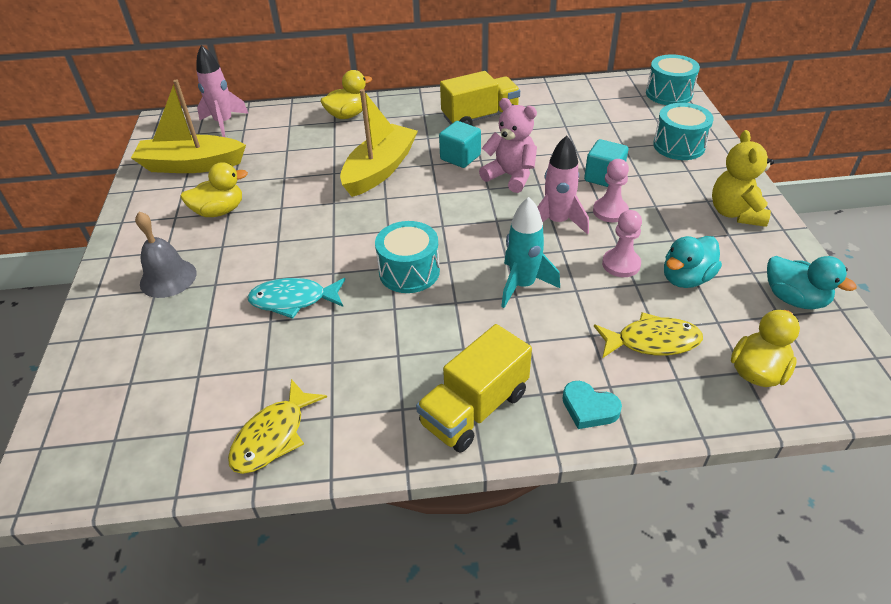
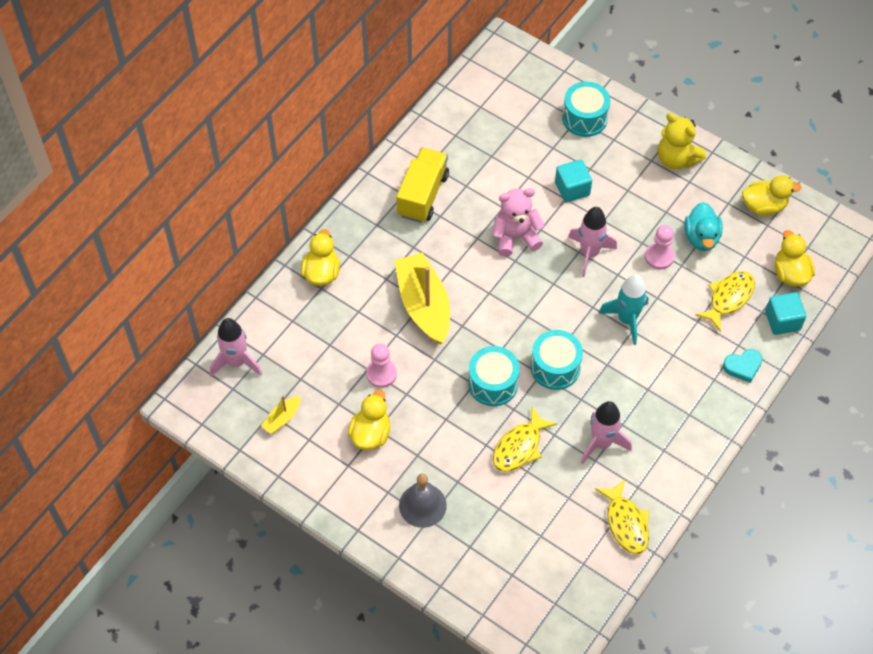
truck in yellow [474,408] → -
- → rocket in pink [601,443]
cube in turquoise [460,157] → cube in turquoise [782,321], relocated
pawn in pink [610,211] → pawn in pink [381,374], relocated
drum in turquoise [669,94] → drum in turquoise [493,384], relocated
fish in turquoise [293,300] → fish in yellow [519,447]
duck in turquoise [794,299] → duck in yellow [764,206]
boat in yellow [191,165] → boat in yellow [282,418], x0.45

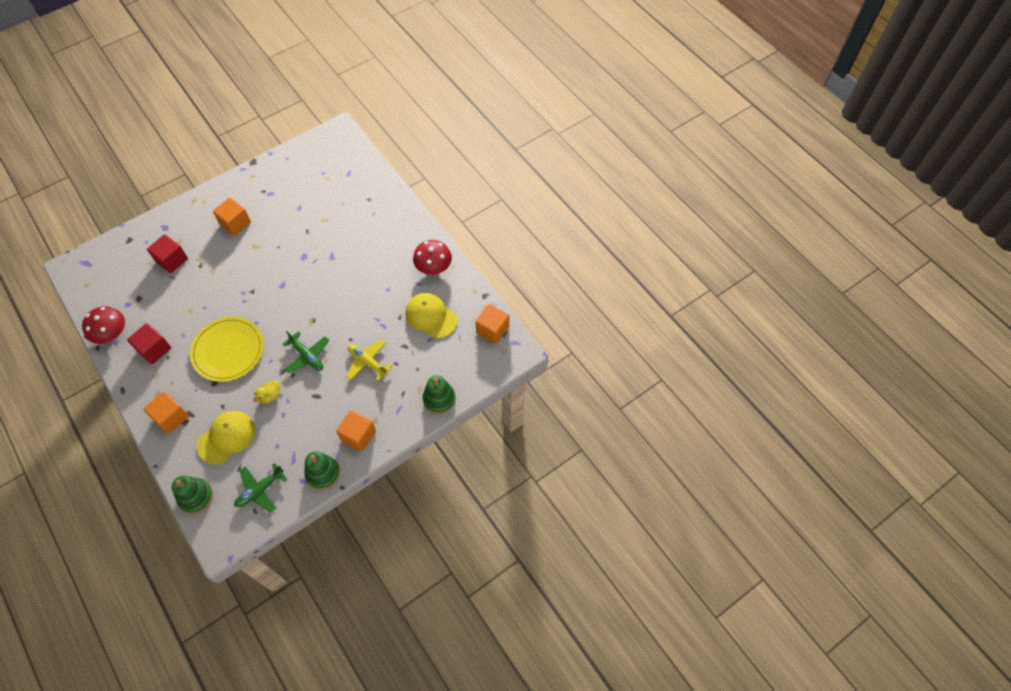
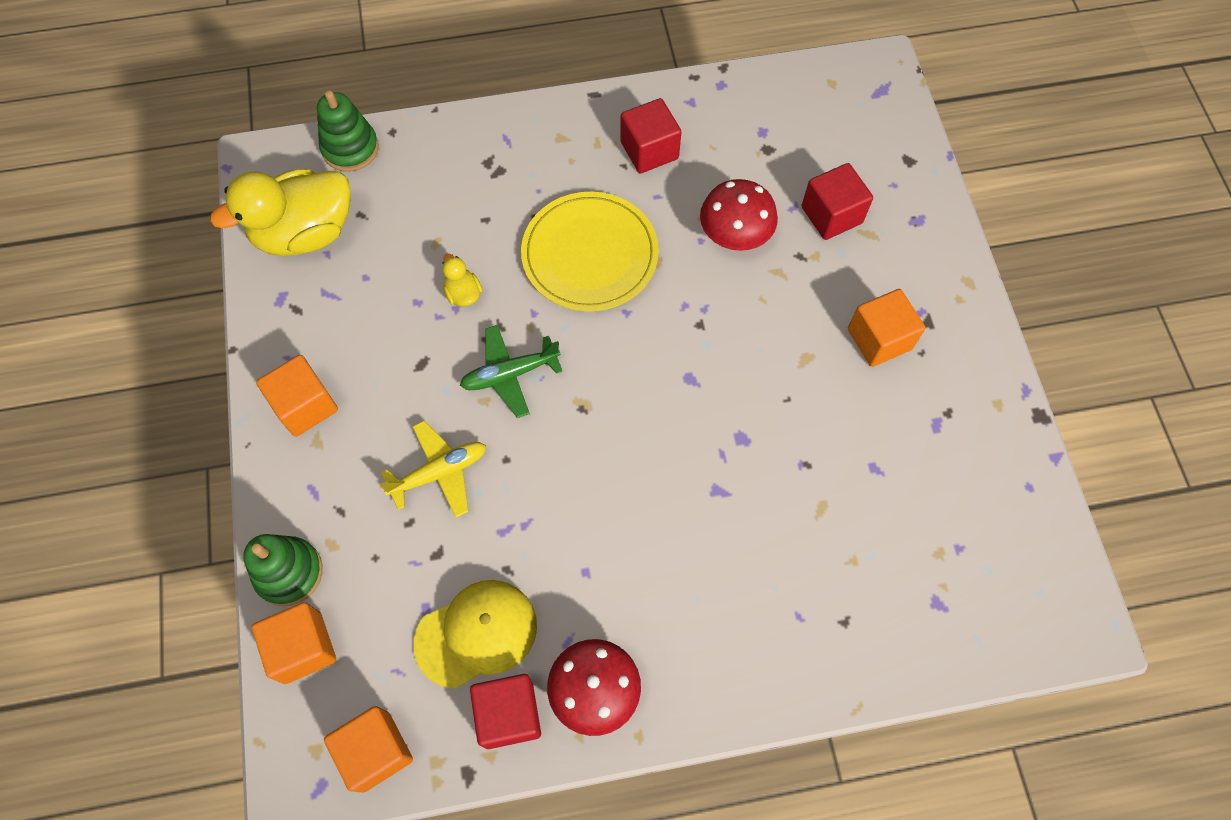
cap in yellow [226,437] → -
stacking toy in green [323,473] → -
- → cube in red [509,714]
mushroom in red [112,334] → mushroom in red [735,235], relocated
cube in orange [171,417] → cube in orange [303,648], relocated
plane in green [260,490] → duck in yellow [305,233]

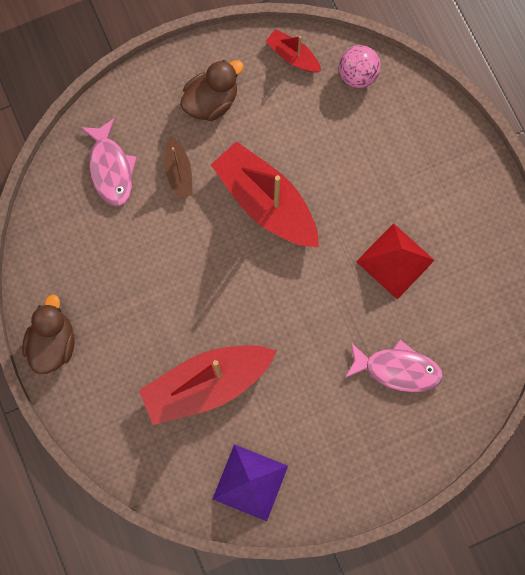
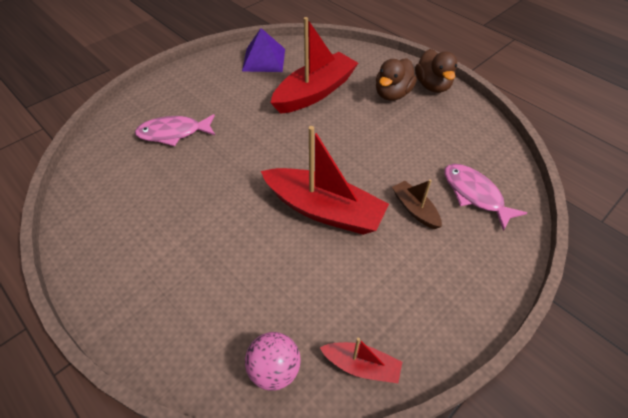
pyramid in red [395,260] → -
duck in brown [211,102] → duck in brown [392,94], relocated

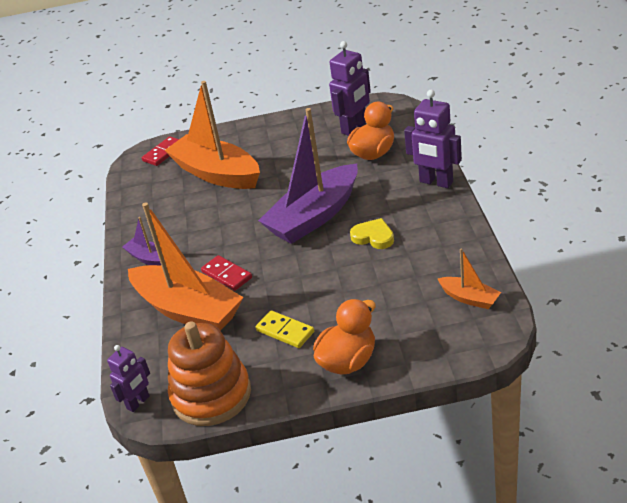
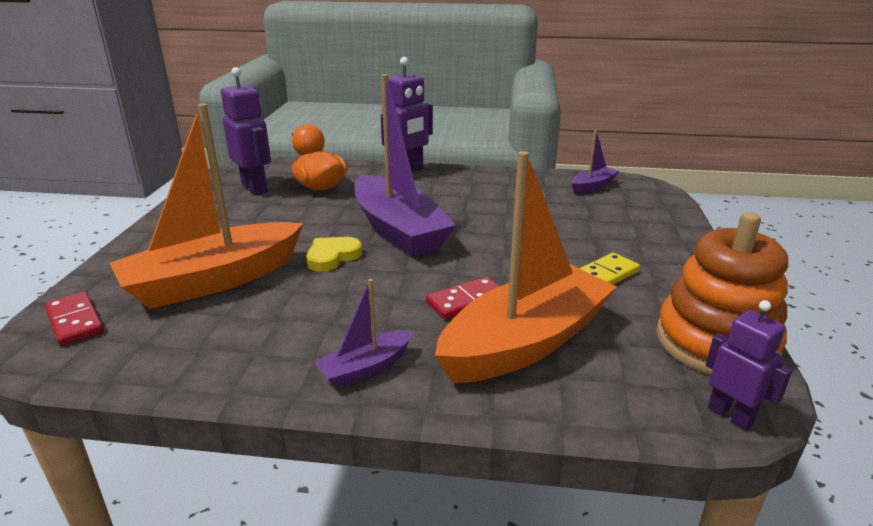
duck in orange [348,361] → -
heart in yellow [373,237] → heart in yellow [332,257], relocated
boat in orange [469,298] → boat in purple [592,186]

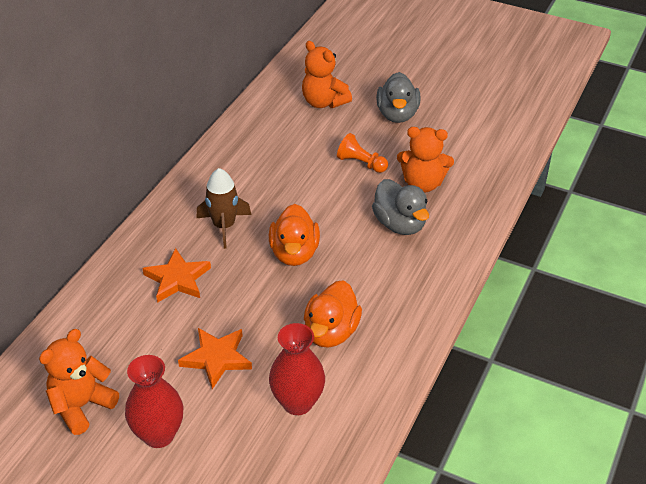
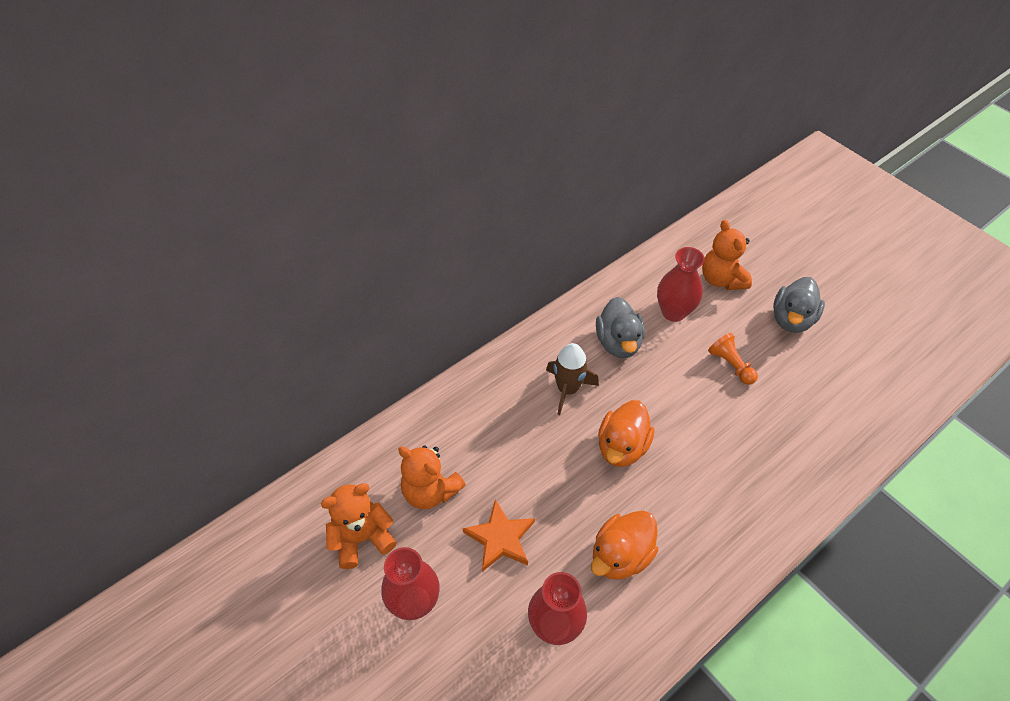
star in orange [177,279] → -
- → vase in red [673,312]
duck in grey [400,224] → duck in grey [618,342], relocated
teddy bear in orange [422,184] → teddy bear in orange [430,491], relocated

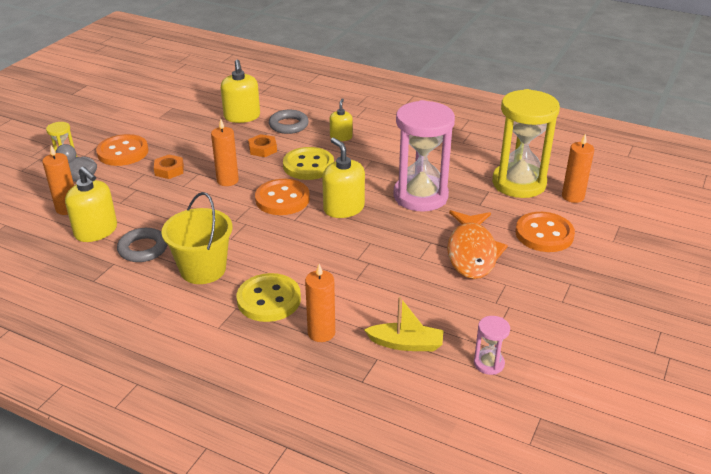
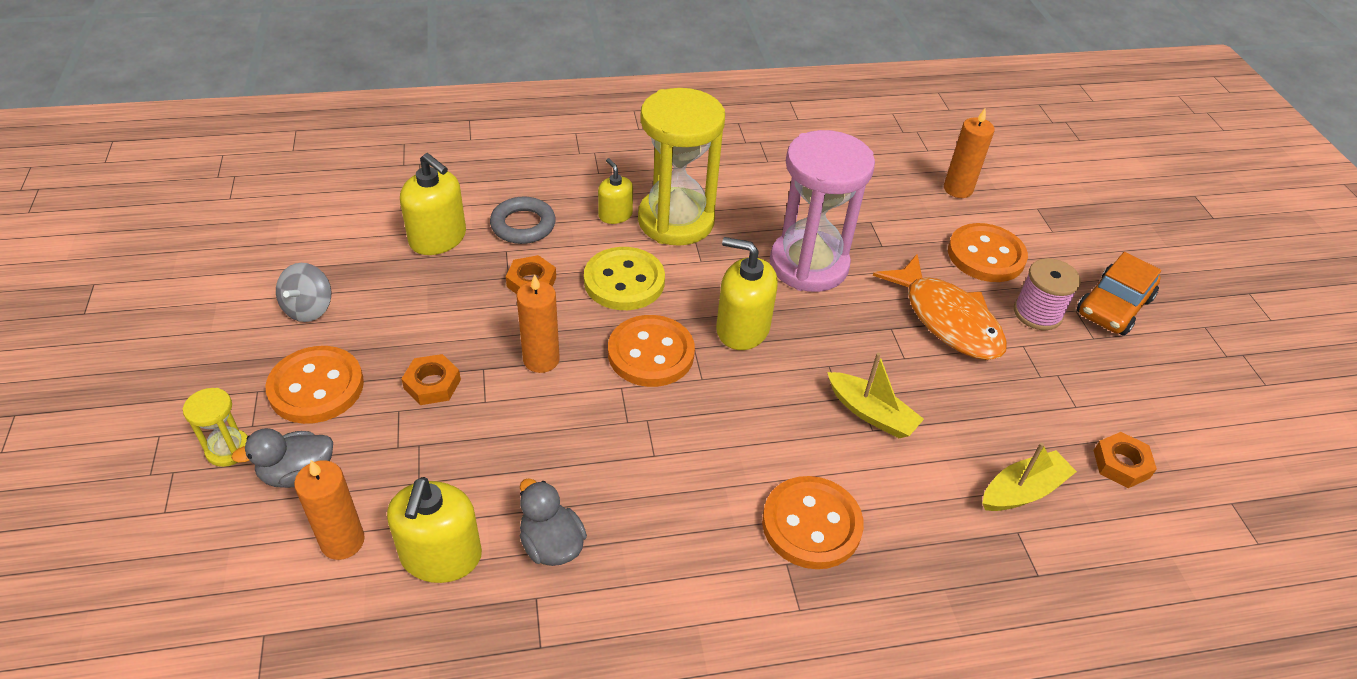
bucket in yellow [203,269] → -
candle in orange [321,333] → -
- → spinning top in grey [309,308]
- → boat in yellow [871,413]
- → spool in pink [1037,313]
- → car in orange [1113,306]
hourglass in yellow [519,183] → hourglass in yellow [676,221], relocated
ring in grey [143,249] → duck in grey [551,545]
hourglass in pink [489,363] → nut in orange [1121,464]
button in yellow [269,300] → button in orange [811,524]
soap dispenser in yellow [96,231] → soap dispenser in yellow [441,556], 90 degrees clockwise

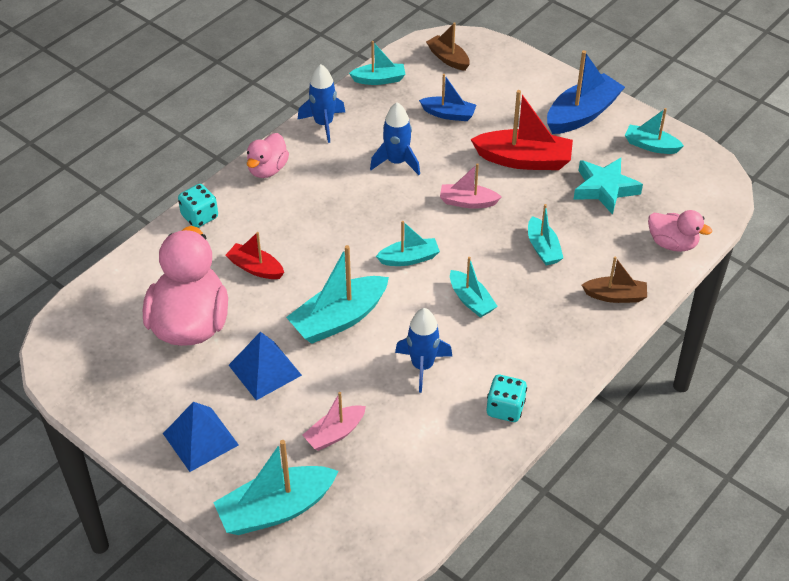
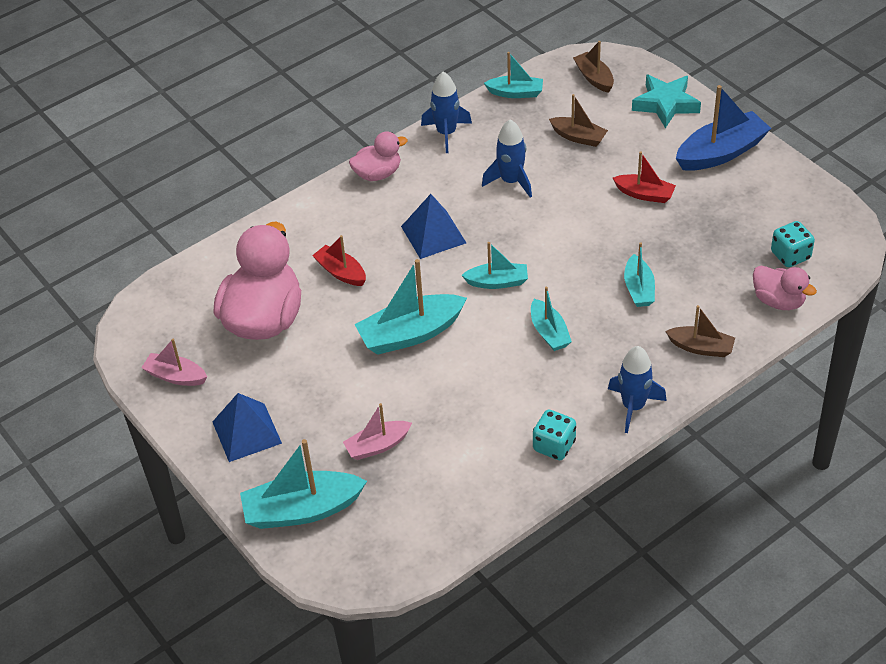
boat in turquoise [651,145] → -
dice in turquoise [199,216] → dice in turquoise [790,255], relocated
pyramid in blue [265,370] → pyramid in blue [433,234], relocated
rocket in blue [422,366] → rocket in blue [633,407], relocated
boat in pink [467,202] → boat in pink [176,376], relocated
star in turquoise [604,189] → star in turquoise [665,104], relocated
boat in blue [448,114] → boat in brown [578,137]
duck in pink [267,169] → duck in pink [378,174], 150 degrees counterclockwise
boat in red [524,160] → boat in red [644,194], x0.59

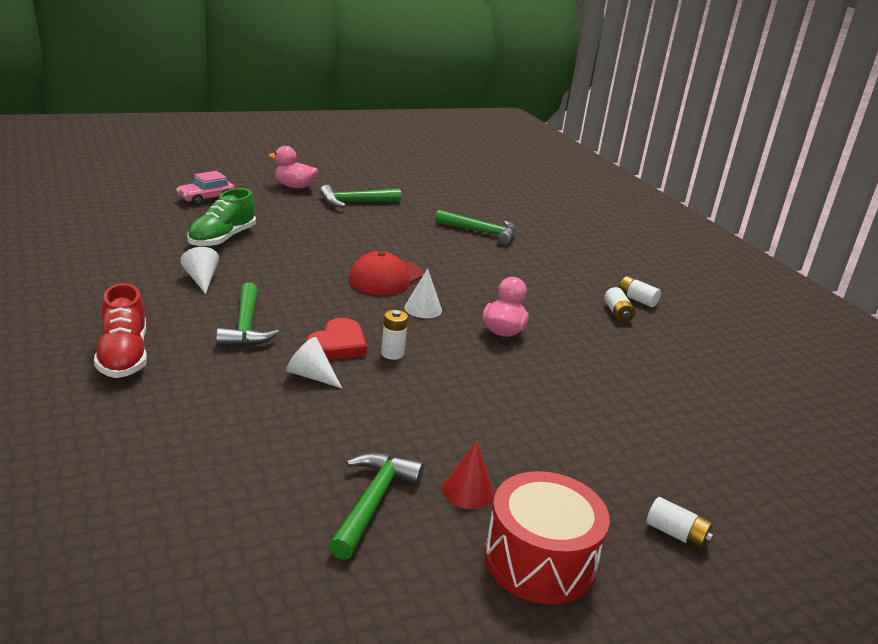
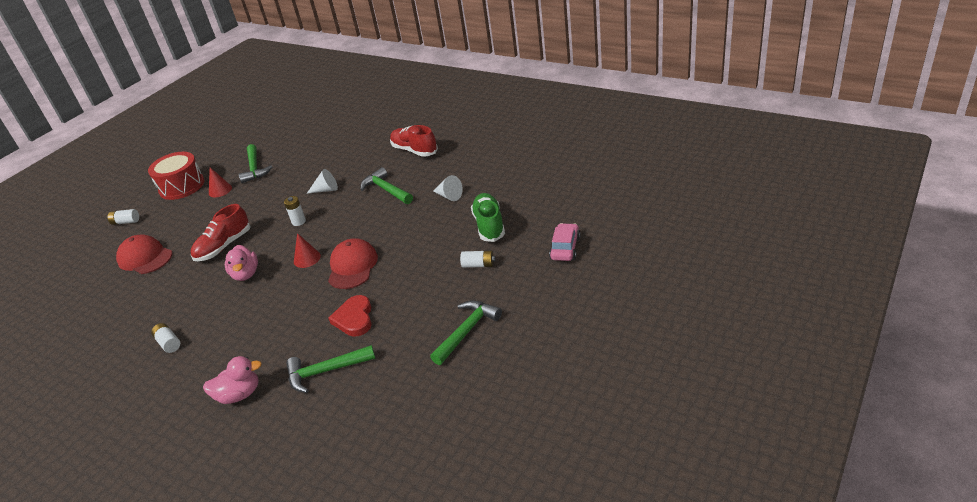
- → cap in red [145,257]
- → shoe in red [224,246]
duck in pink [294,186] → duck in pink [239,394], relocated
heart in red [337,345] → heart in red [354,318], relocated
battery in white [637,299] → battery in white [478,265], relocated
cone in white [423,309] → cone in red [307,258]

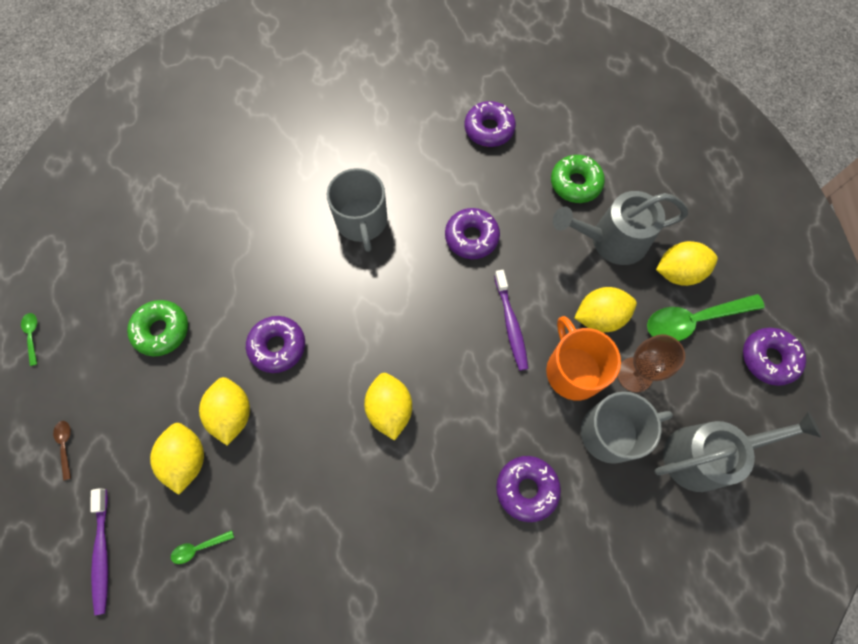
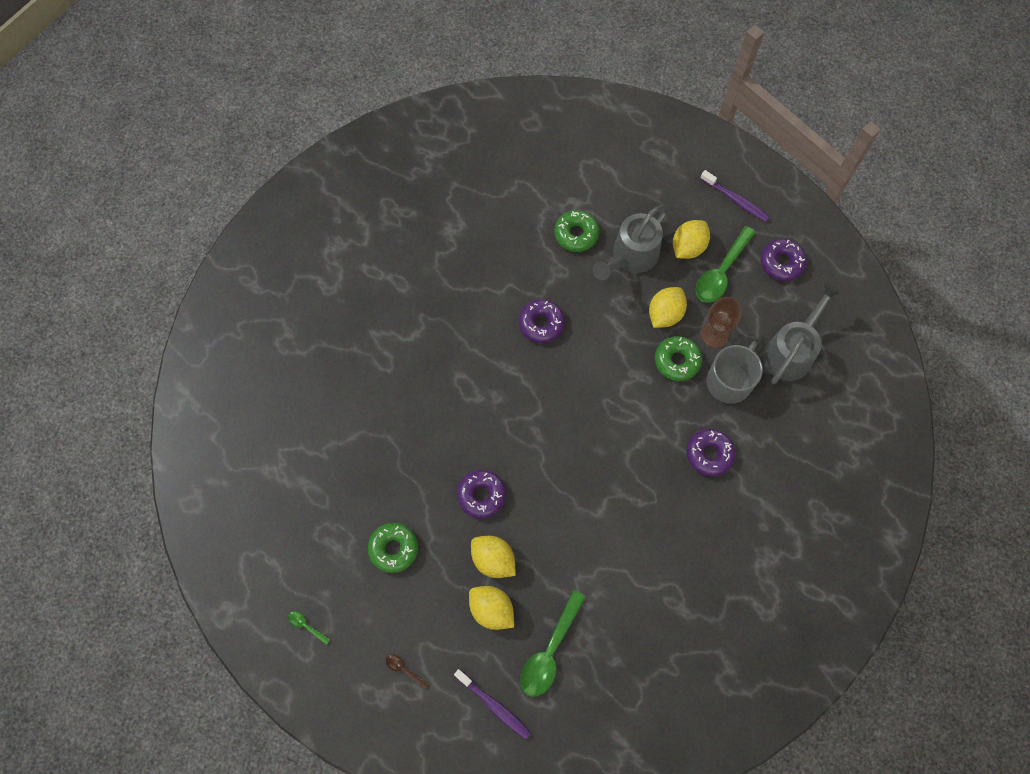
mug in grey [362,221] → -
lemon in yellow [389,409] → -
donut in purple [489,129] → -
toothbrush in purple [511,324] → toothbrush in purple [735,200], relocated
mug in orange [573,370] → donut in green [677,361]
spoon in green [199,548] → spoon in green [550,651], x2.27

